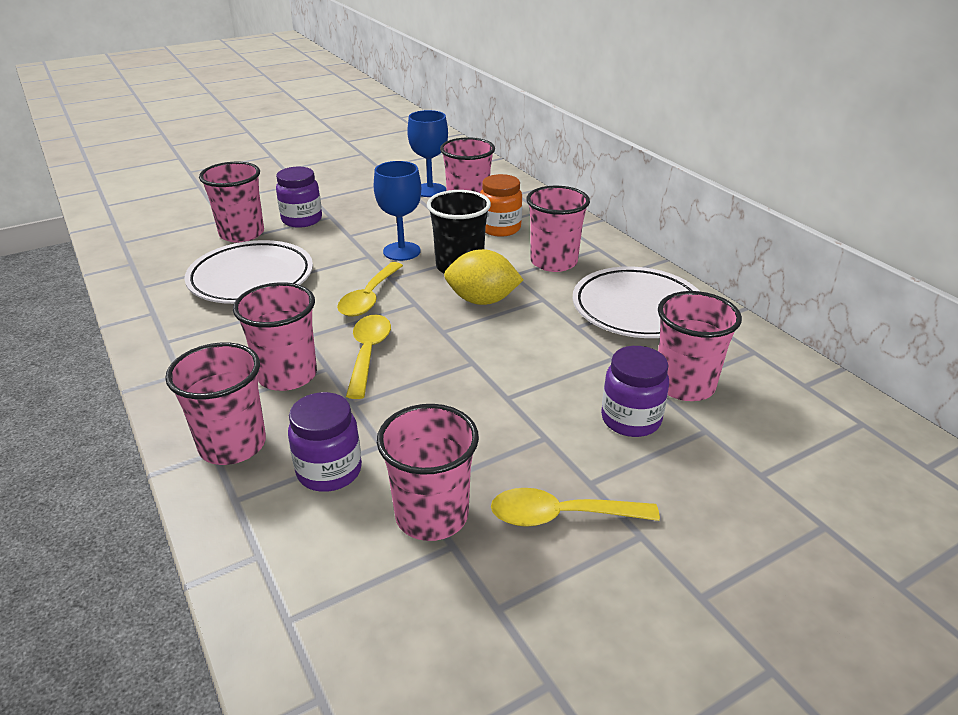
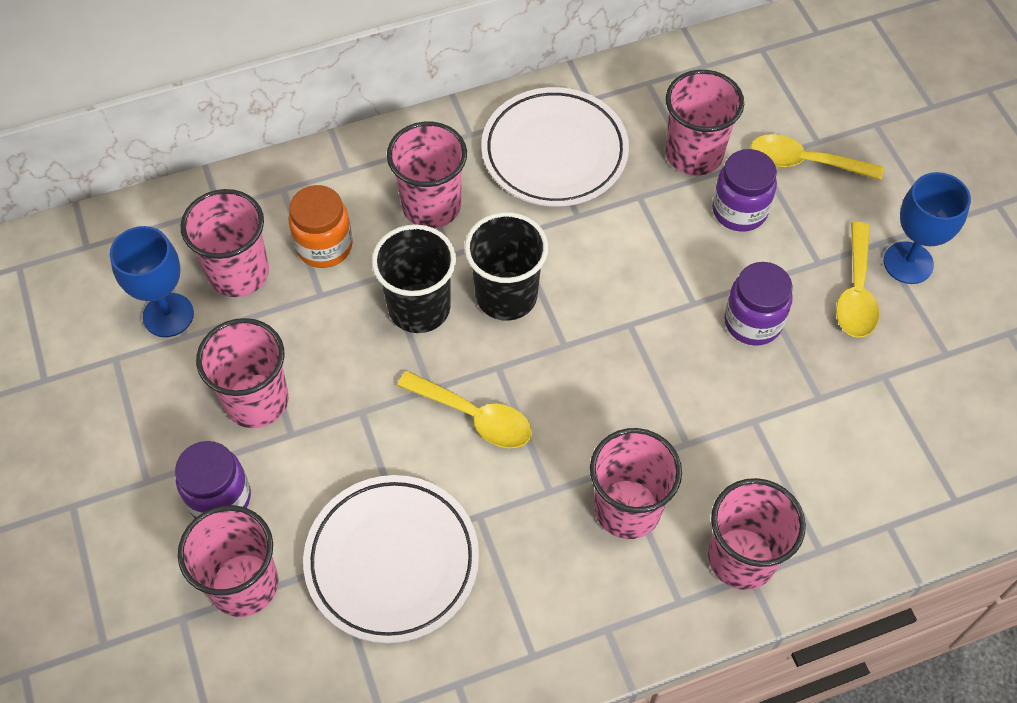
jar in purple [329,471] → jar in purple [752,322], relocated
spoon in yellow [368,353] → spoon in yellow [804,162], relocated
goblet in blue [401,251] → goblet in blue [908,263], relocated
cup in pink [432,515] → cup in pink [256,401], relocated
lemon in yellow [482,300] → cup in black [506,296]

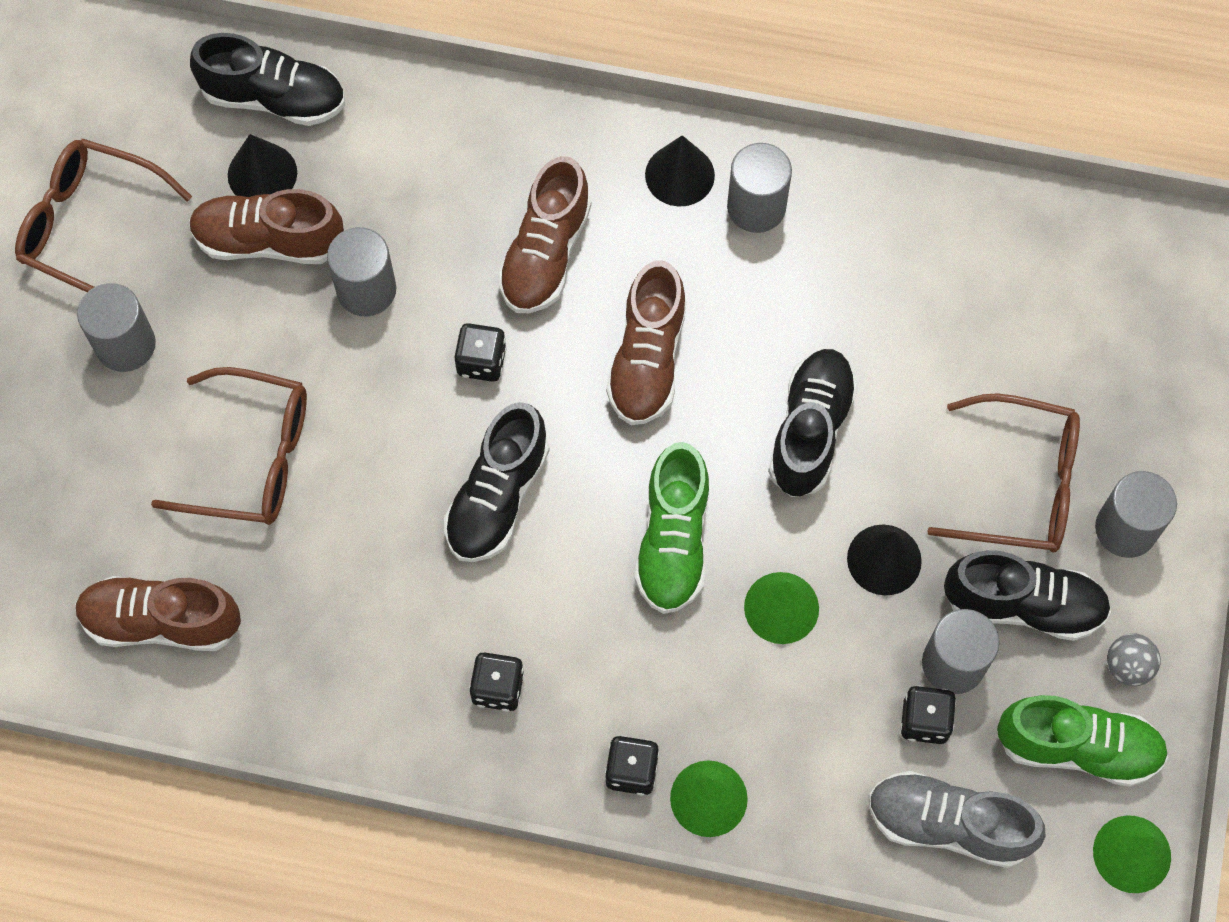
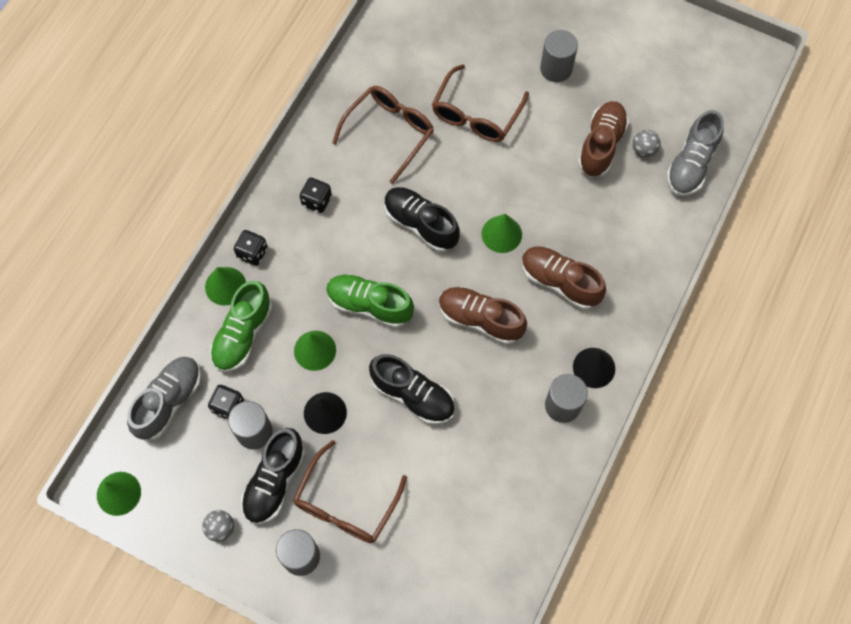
shoe in brown [162,621] → -
cylinder in grey [366,290] → -
glasses in brown [92,227] → glasses in brown [389,133], relocated
shoe in green [1077,747] → shoe in green [243,334], relocated
cone in black [262,174] → ball in grey [643,150]
dice in black [481,361] → cone in green [501,234]
shoe in black [274,98] → shoe in grey [691,164]

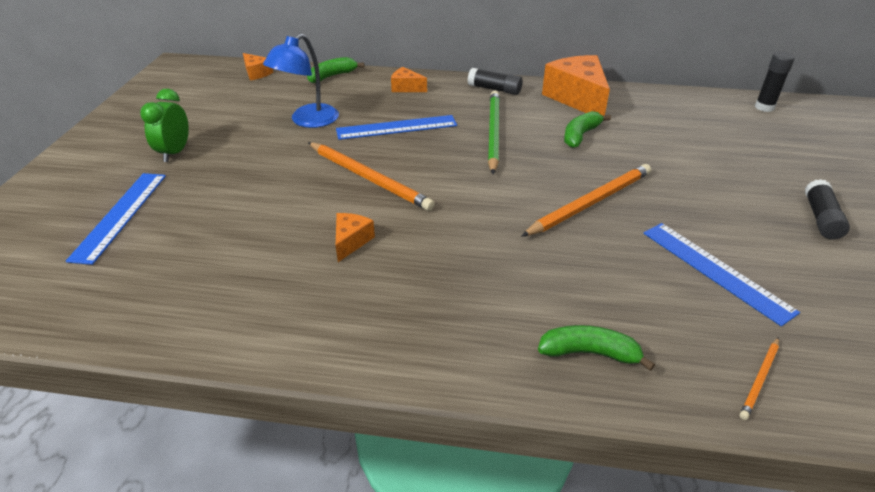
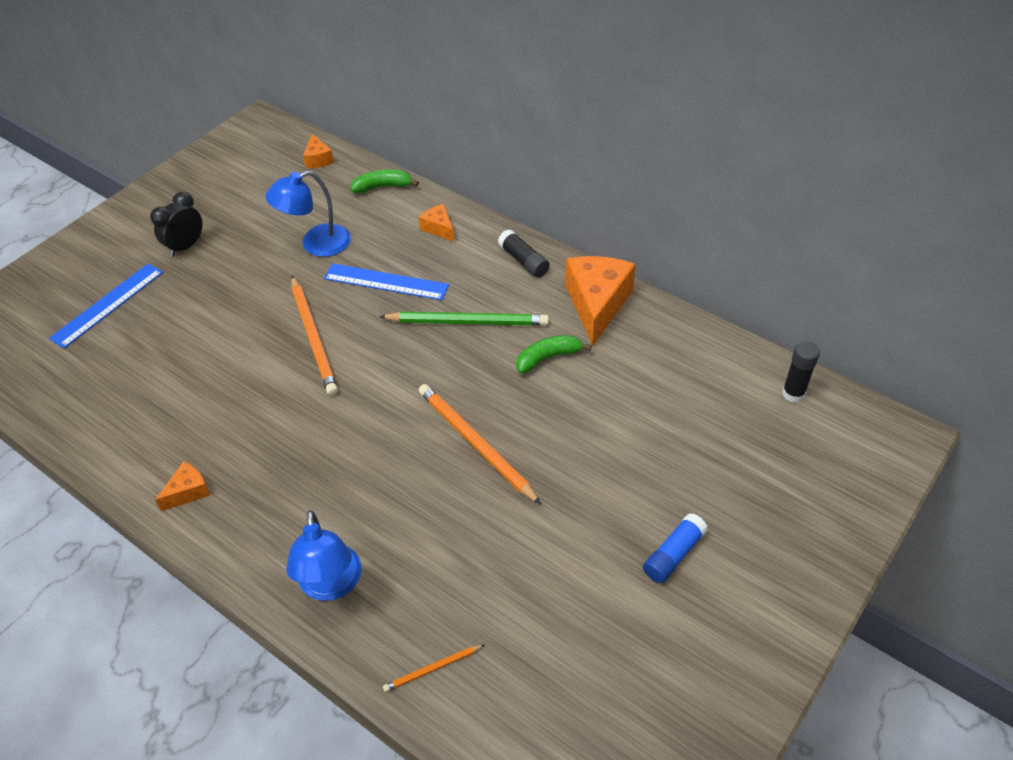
ruler in blue [715,270] → -
cheese in orange [351,241] → cheese in orange [188,492], relocated
banana in green [589,353] → lamp in blue [331,585]
clock in green [175,153] → clock in black [186,246]
glue stick in black [821,218] → glue stick in blue [673,554]
pencil in green [493,132] → pencil in green [468,322], 60 degrees clockwise
pencil in orange [590,203] → pencil in orange [475,444], 120 degrees counterclockwise

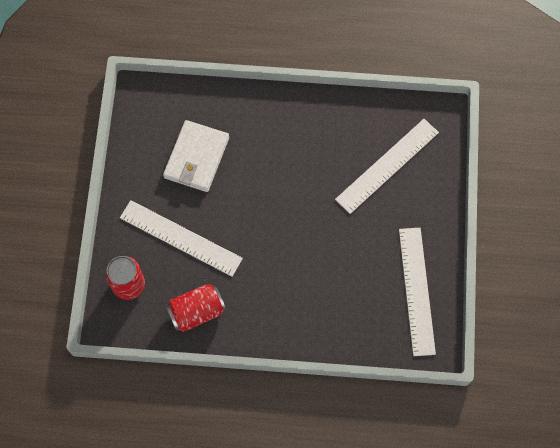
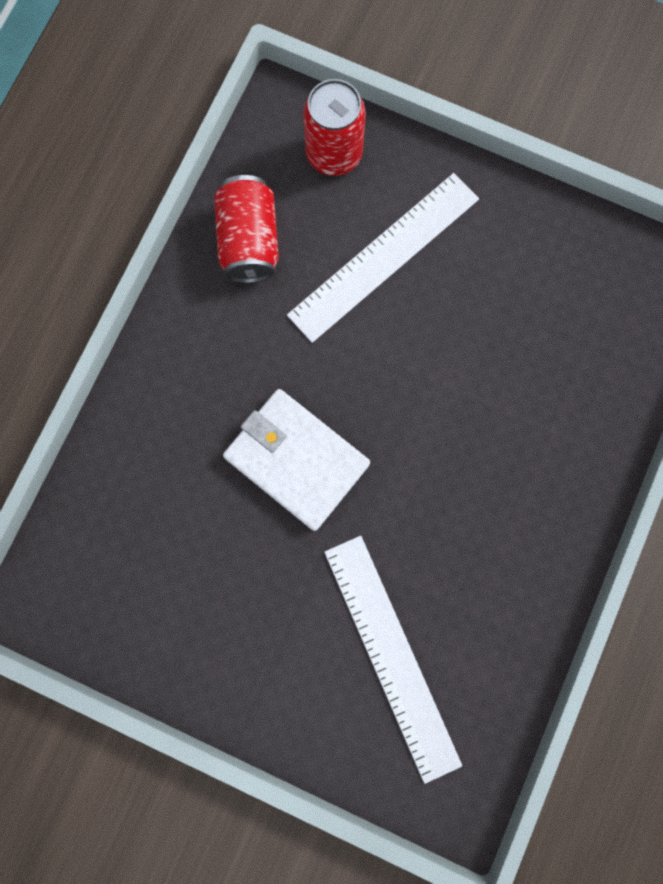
ruler in white [416,290] → -
wallet in white [196,158] → wallet in white [296,460], relocated

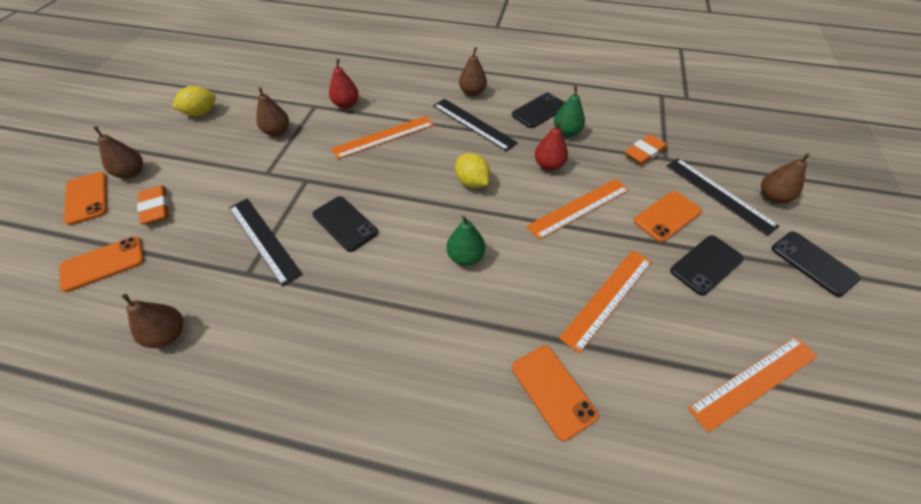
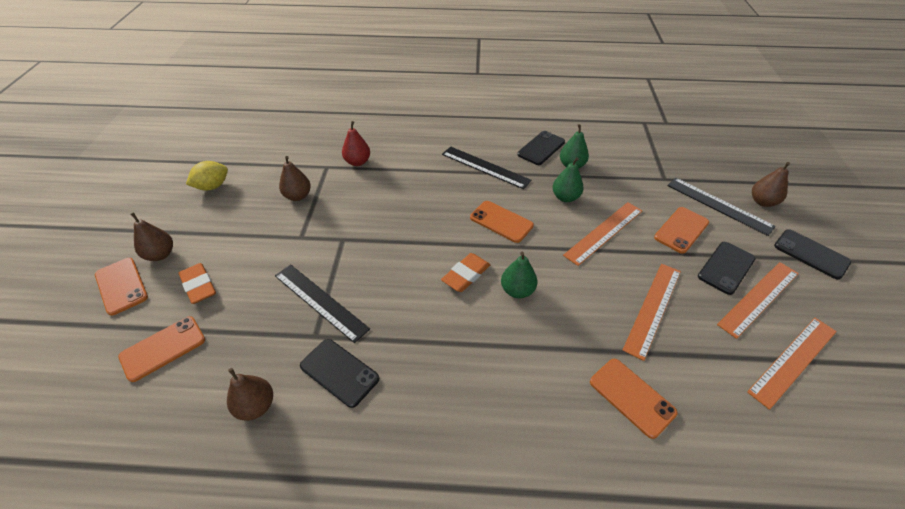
pear in brown [472,92] → -
phone in black [345,223] → phone in black [339,372], relocated
ruler in orange [384,137] → ruler in orange [759,298], relocated
eraser in orange [644,152] → eraser in orange [466,275], relocated
lemon in yellow [472,182] → phone in orange [501,221]
pear in red [548,165] → pear in green [565,197]

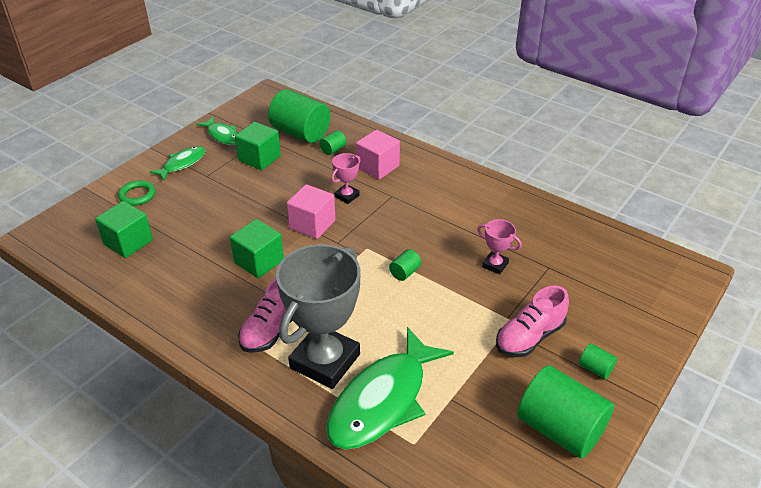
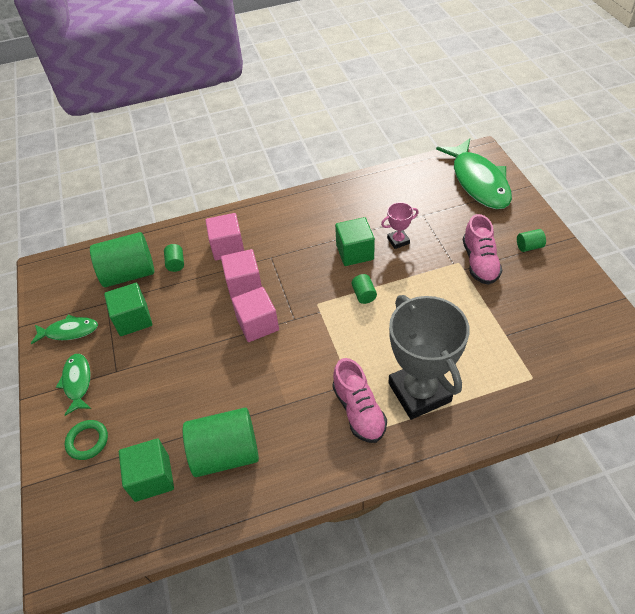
cube in green [259,261] → cube in green [355,252], relocated
fish in green [383,400] → fish in green [478,182], relocated
cylinder in green [560,429] → cylinder in green [226,453], relocated
trophy in pink [347,196] → cube in pink [244,285]

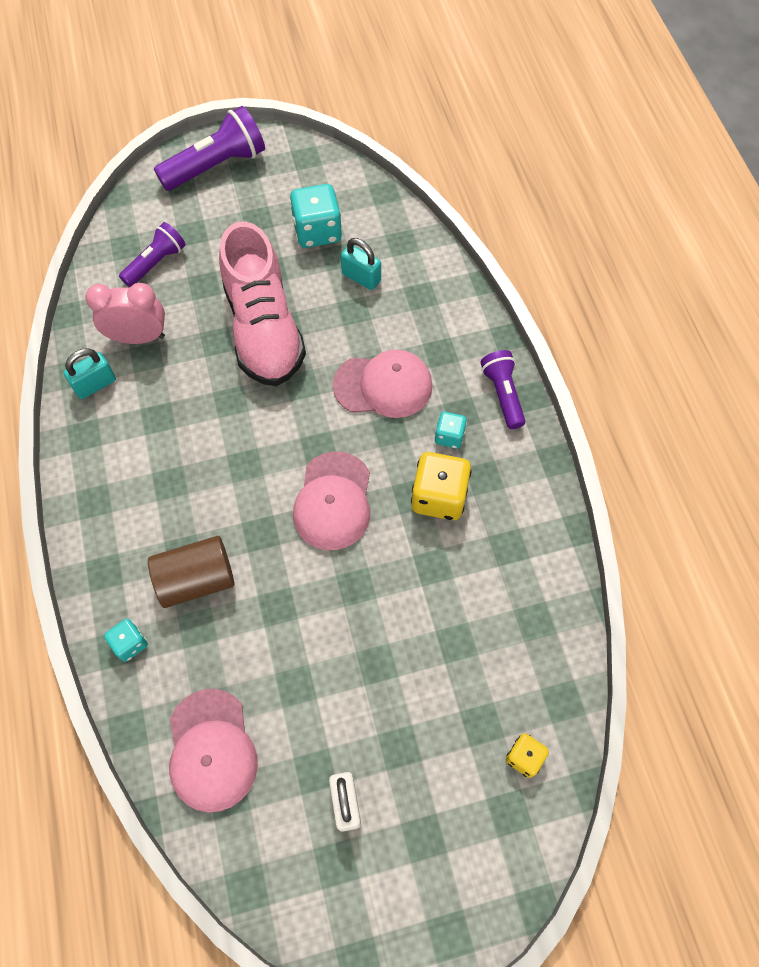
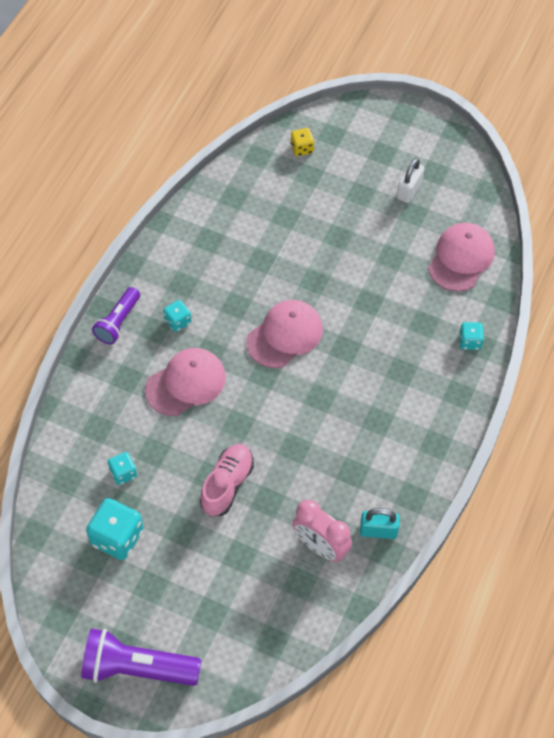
flashlight in purple [156,263] → -
cylinder in brown [196,579] → -
dice in yellow [439,497] → -
padlock in turquoise [361,277] → dice in turquoise [123,473]
cap in pink [383,385] → cap in pink [186,383], 105 degrees clockwise
shoe in pink [264,329] → shoe in pink [227,485], x0.58

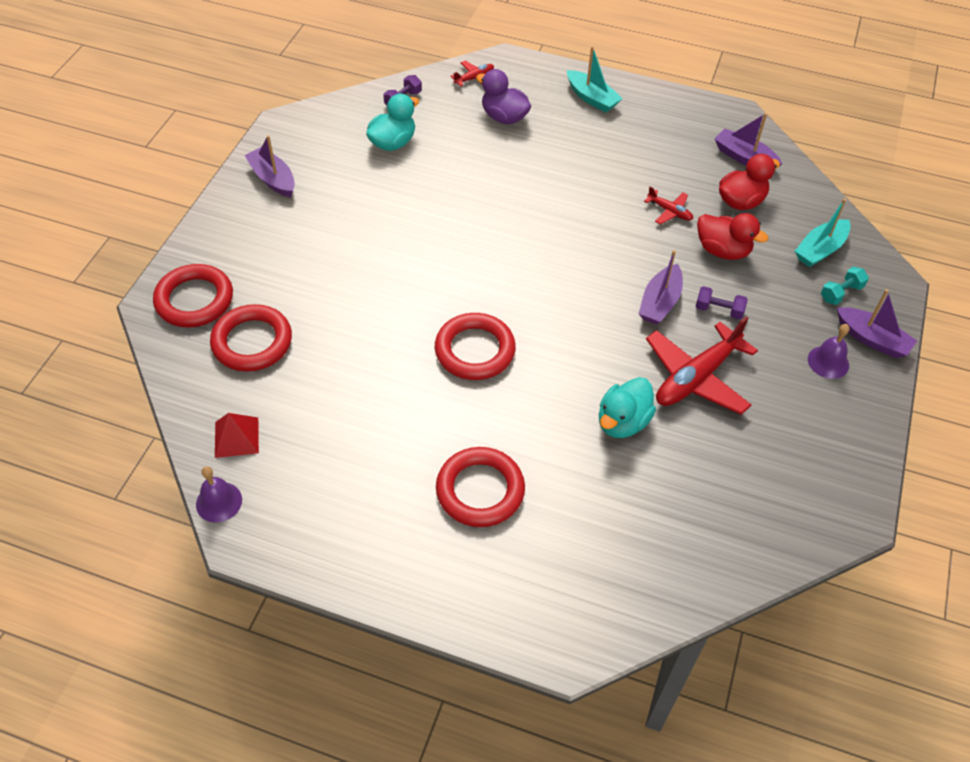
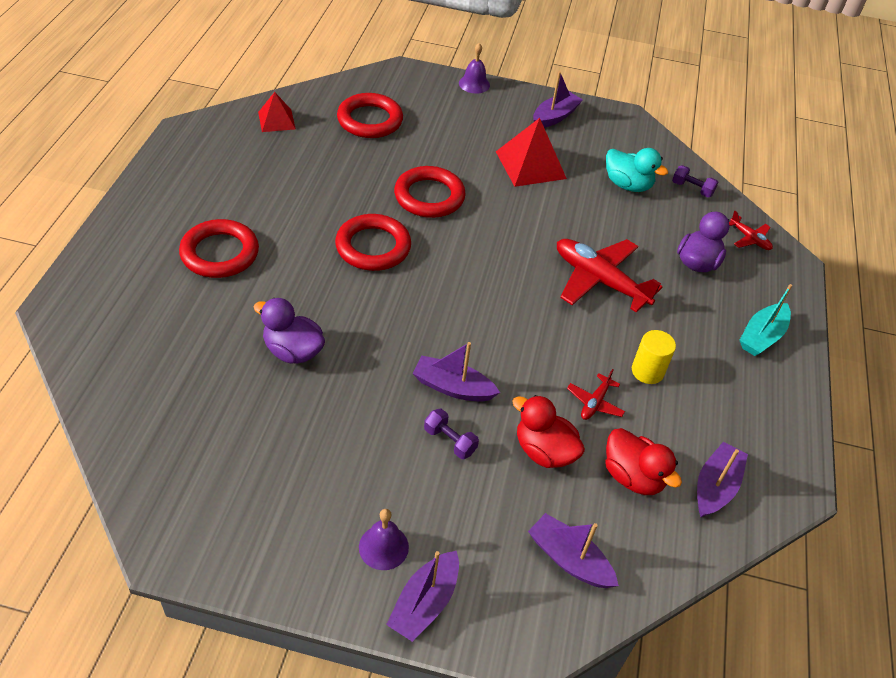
dumbbell in turquoise [841,293] → -
- → pyramid in red [530,165]
- → cylinder in yellow [647,371]
ring in red [194,300] → ring in red [429,196], relocated
bell in purple [219,502] → bell in purple [474,84], relocated
plane in red [696,377] → plane in red [599,280], relocated
duck in turquoise [622,422] → duck in purple [293,351]
boat in turquoise [820,250] → boat in purple [569,559]
dumbbell in purple [719,310] → dumbbell in purple [450,441], 60 degrees counterclockwise
duck in red [722,250] → duck in red [544,451], 105 degrees clockwise

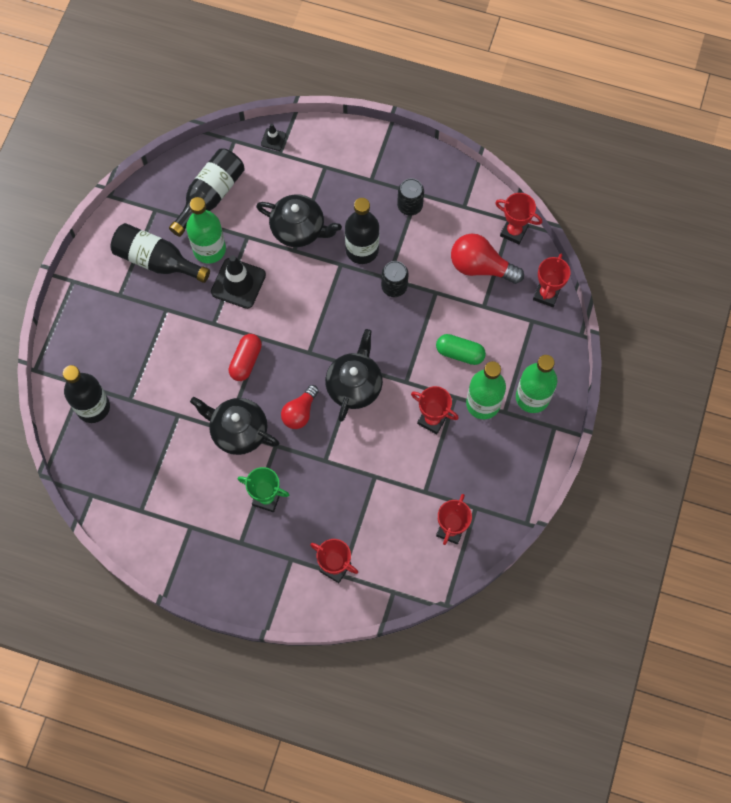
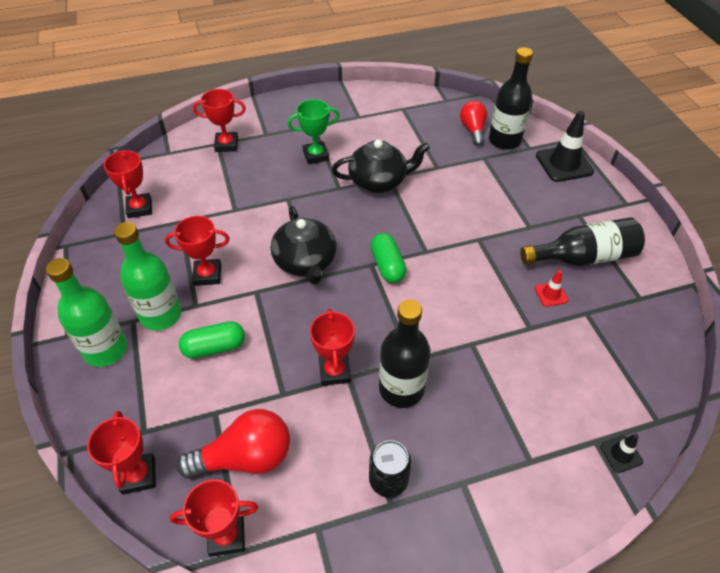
bottle in black [210,196] → -
capsule in red [246,361] → -
teapot in black [299,229] → -
- → capsule in green [387,266]
traffic cone in black [238,283] → traffic cone in black [564,164], relocated
light bulb in red [300,412] → light bulb in red [473,130], relocated
bottle in green [209,249] → traffic cone in red [551,294]
can in black [394,286] → trophy in red [334,371]

